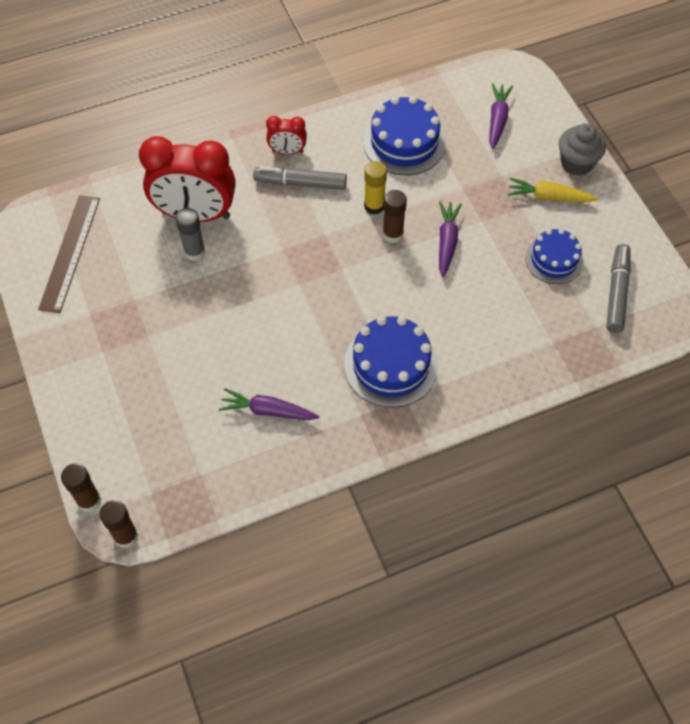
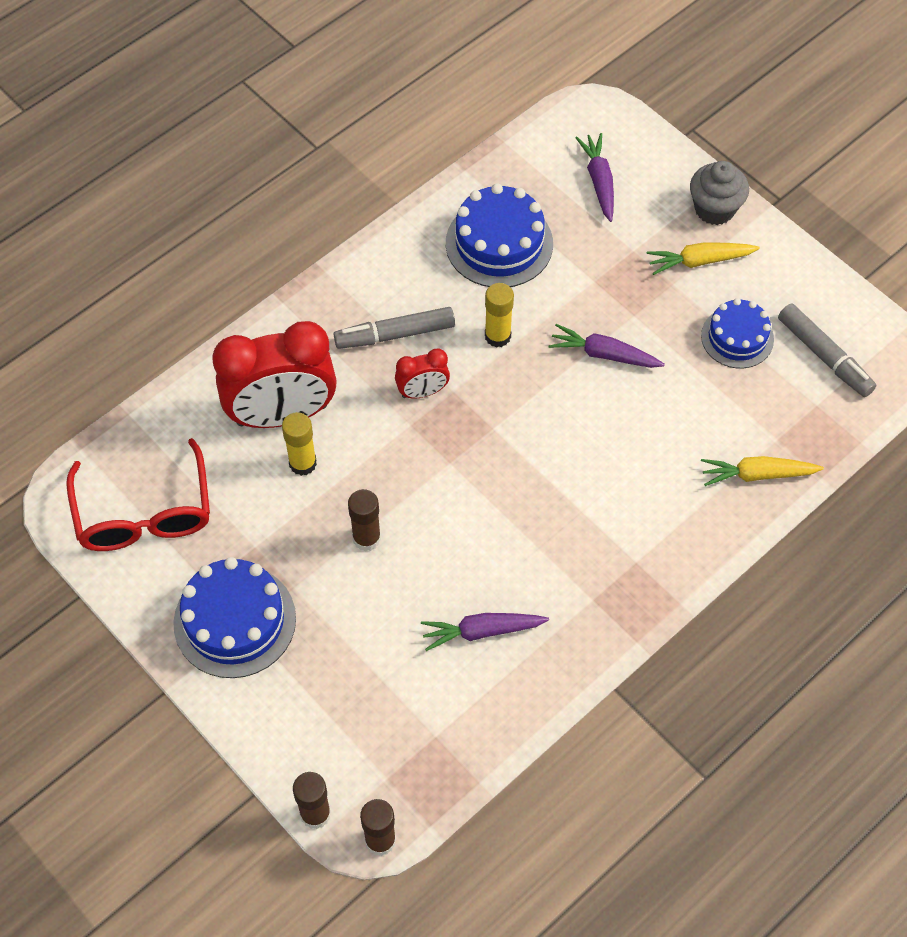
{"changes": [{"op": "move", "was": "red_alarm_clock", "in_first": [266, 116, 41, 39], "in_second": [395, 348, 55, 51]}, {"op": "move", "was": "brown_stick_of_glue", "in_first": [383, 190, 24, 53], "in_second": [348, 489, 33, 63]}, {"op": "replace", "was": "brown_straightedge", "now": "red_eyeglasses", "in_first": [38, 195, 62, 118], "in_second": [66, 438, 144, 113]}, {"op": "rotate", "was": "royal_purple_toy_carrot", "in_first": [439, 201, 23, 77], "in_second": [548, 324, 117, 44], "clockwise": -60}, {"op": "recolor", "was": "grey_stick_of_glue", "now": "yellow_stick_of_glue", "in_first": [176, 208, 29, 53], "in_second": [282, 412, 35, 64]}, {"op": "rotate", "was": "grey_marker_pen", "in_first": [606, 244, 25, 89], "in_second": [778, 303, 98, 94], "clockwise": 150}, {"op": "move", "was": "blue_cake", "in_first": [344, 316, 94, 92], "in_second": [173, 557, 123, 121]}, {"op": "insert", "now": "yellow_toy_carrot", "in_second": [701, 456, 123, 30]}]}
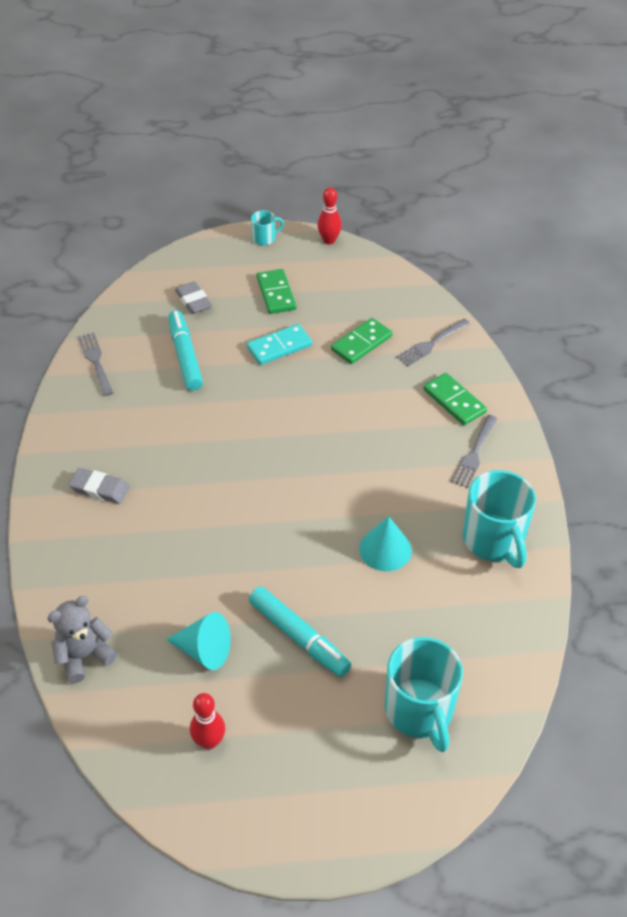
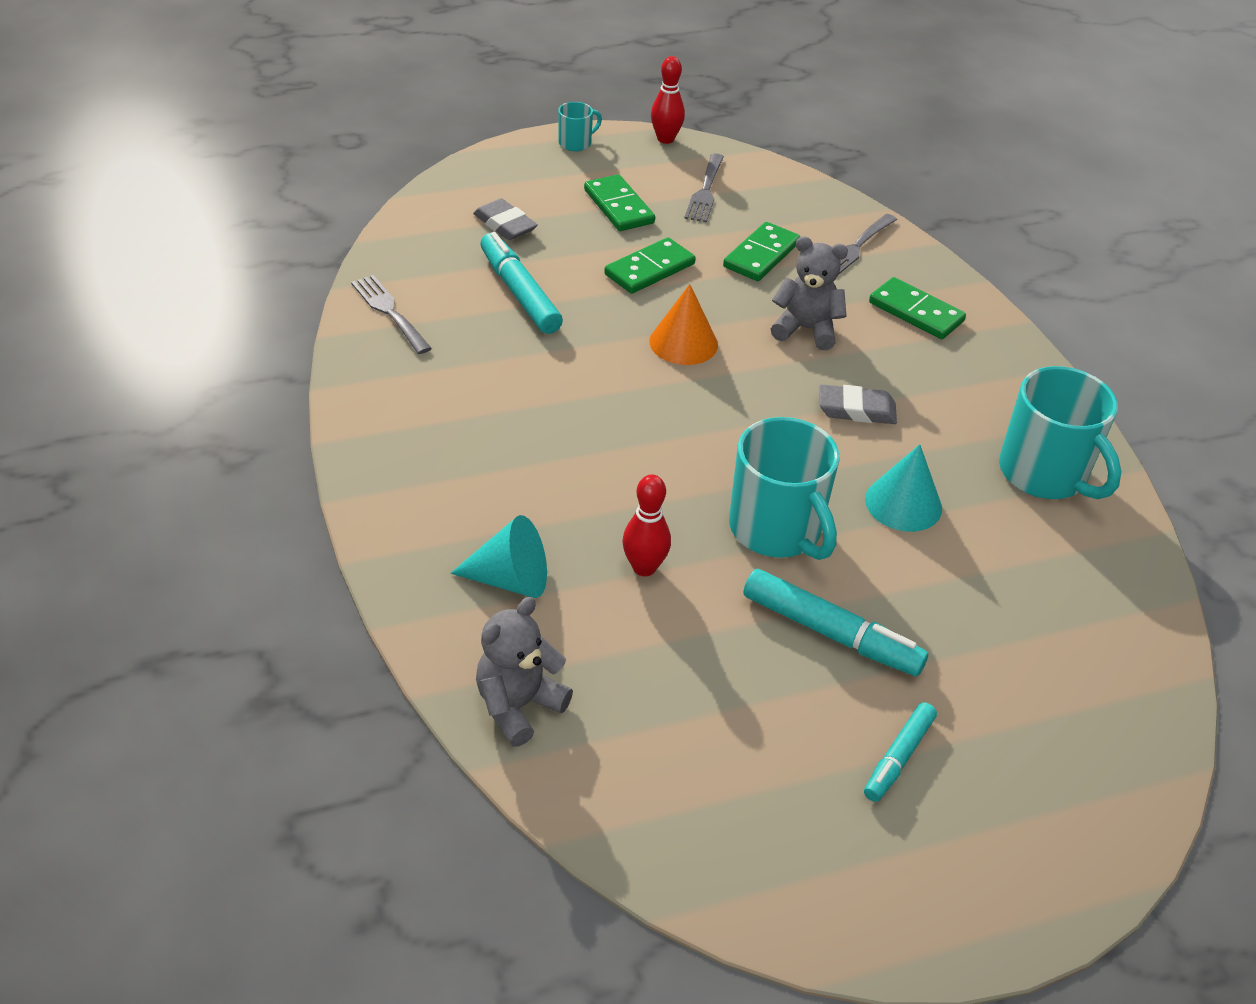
{"changes": [{"op": "recolor", "was": "turquoise_domino", "now": "emerald_domino", "in_first": [247, 324, 65, 41], "in_second": [604, 237, 91, 57]}, {"op": "move", "was": "grey_table_fork", "in_first": [451, 415, 47, 73], "in_second": [684, 153, 40, 70]}, {"op": "move", "was": "grey_eraser", "in_first": [69, 468, 61, 36], "in_second": [819, 384, 78, 40]}, {"op": "move", "was": "turquoise_cone", "in_first": [166, 612, 65, 58], "in_second": [451, 515, 96, 83]}, {"op": "move", "was": "turquoise_coffee_mug", "in_first": [385, 637, 78, 115], "in_second": [729, 417, 111, 143]}, {"op": "move", "was": "red_skittle", "in_first": [190, 693, 35, 57], "in_second": [622, 474, 49, 102]}, {"op": "insert", "now": "grey_stuffed_bear", "in_second": [771, 236, 77, 114]}, {"op": "insert", "now": "orange-coloured_cone", "in_second": [649, 284, 69, 81]}, {"op": "insert", "now": "turquoise_marker_pen", "in_second": [864, 702, 73, 100]}]}
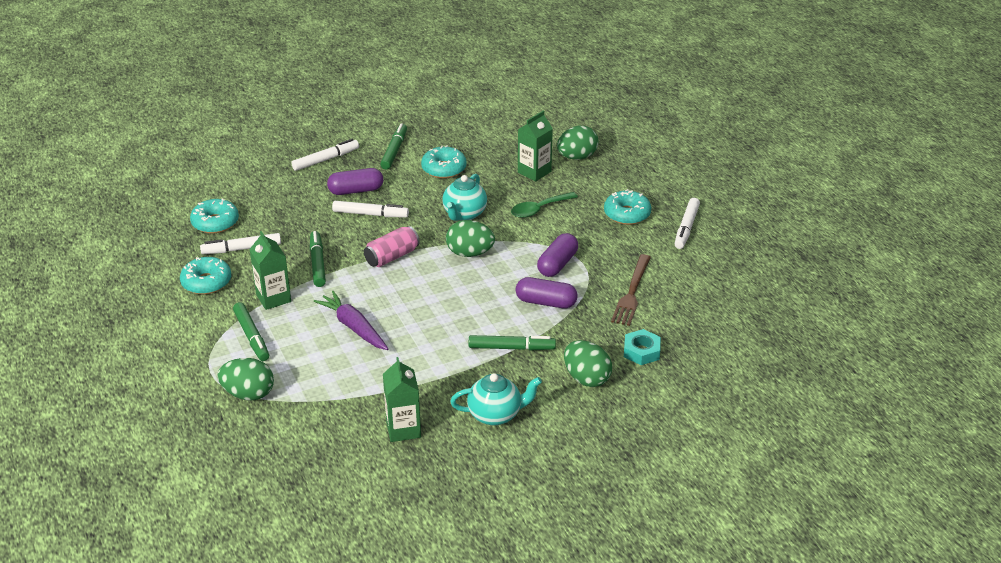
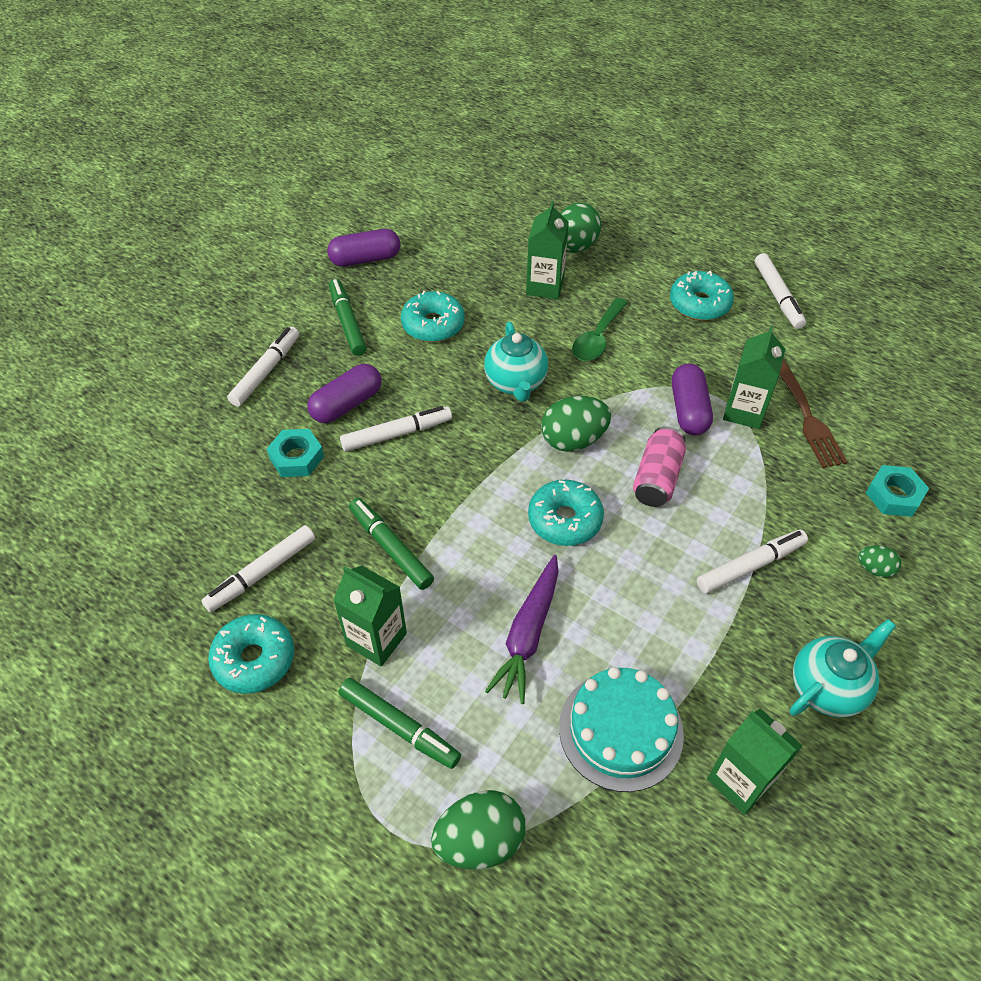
{"changes": [{"op": "move", "was": "turquoise_donut", "in_first": [190, 199, 49, 35], "in_second": [528, 480, 76, 66]}, {"op": "move", "was": "rose-pink_soda_can", "in_first": [364, 226, 56, 41], "in_second": [633, 426, 53, 81]}, {"op": "move", "was": "royal_purple_capsule", "in_first": [516, 277, 62, 31], "in_second": [327, 229, 74, 38]}, {"op": "rotate", "was": "royal_purple_toy_carrot", "in_first": [314, 291, 74, 59], "in_second": [485, 555, 74, 149], "clockwise": -90}, {"op": "recolor", "was": "emerald_marker_pen", "now": "white_marker_pen", "in_first": [469, 335, 87, 16], "in_second": [697, 530, 111, 64]}, {"op": "resize", "was": "emerald_toy_egg", "in_first": [564, 340, 48, 47], "in_second": [858, 546, 43, 32], "ratio": 0.52}, {"op": "insert", "now": "emerald_milk_carton", "in_second": [723, 326, 62, 103]}, {"op": "insert", "now": "turquoise_nut", "in_second": [267, 429, 57, 48]}, {"op": "insert", "now": "turquoise_cake", "in_second": [559, 667, 125, 125]}]}
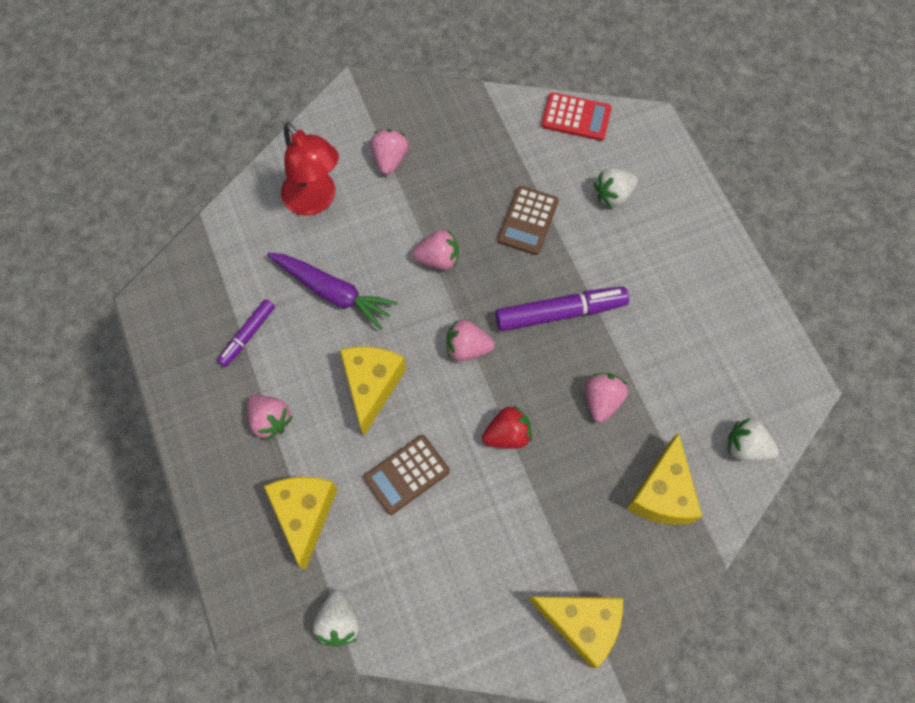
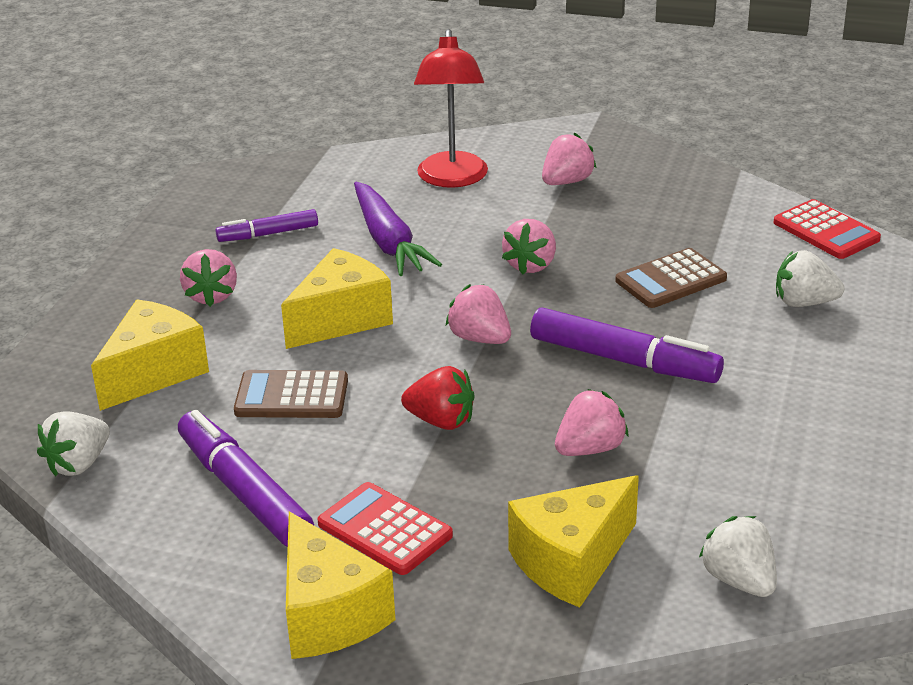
{"changes": [{"op": "rotate", "was": "rose-pink_berry", "in_first": [413, 229, 46, 41], "in_second": [502, 219, 54, 55], "clockwise": 75}, {"op": "insert", "now": "royal_purple_marker_pen", "in_second": [178, 410, 136, 137]}, {"op": "insert", "now": "red_calculator", "in_second": [318, 482, 135, 93]}]}
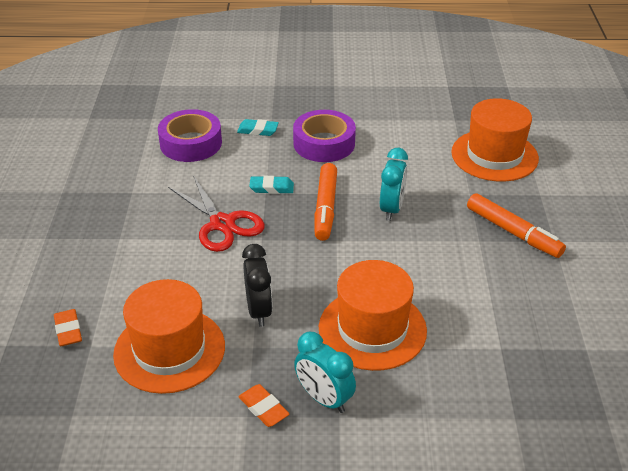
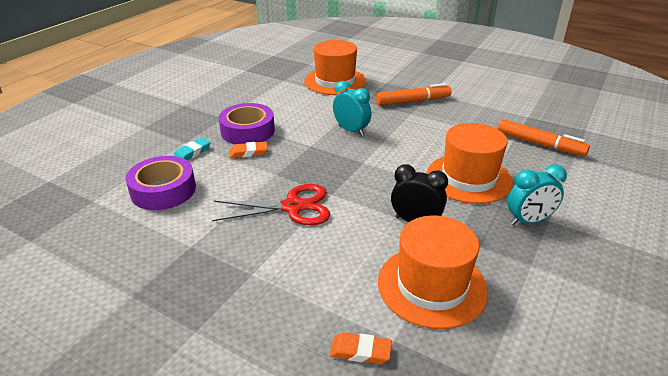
{"changes": [{"op": "move", "was": "orange-coloured_marker_pen", "in_first": [314, 163, 23, 78], "in_second": [497, 119, 93, 37]}, {"op": "delete", "was": "turquoise_eraser", "in_first": [249, 176, 45, 18]}, {"op": "move", "was": "orange-coloured_eraser", "in_first": [238, 384, 52, 43], "in_second": [230, 141, 38, 17]}]}
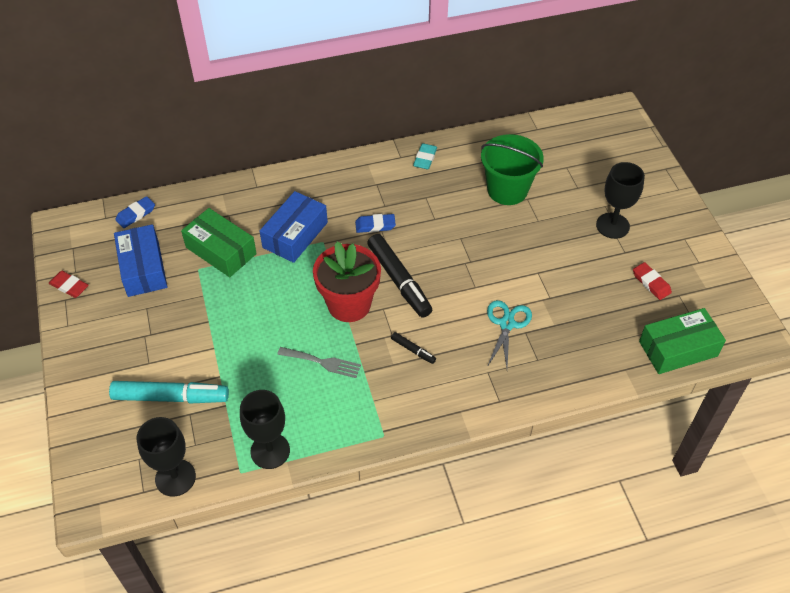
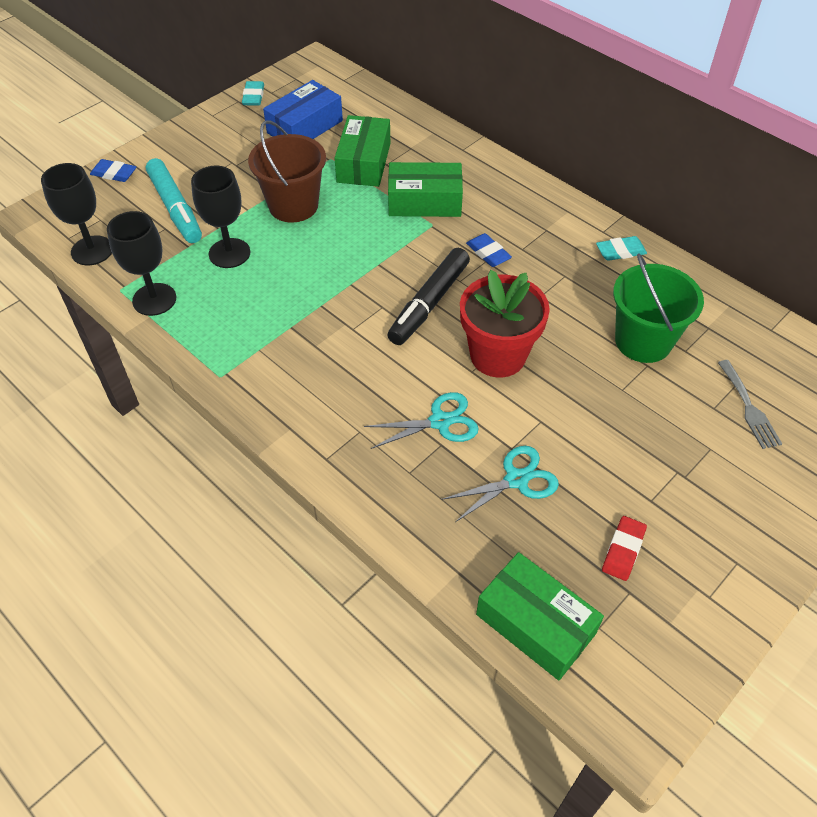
{"changes": [{"op": "move", "was": "jet-black_goblet", "in_first": [596, 162, 49, 77], "in_second": [191, 166, 59, 102]}, {"op": "recolor", "was": "blue_box", "now": "emerald_box", "in_first": [260, 191, 68, 72], "in_second": [388, 162, 75, 55]}, {"op": "move", "was": "blue_eraser", "in_first": [115, 196, 40, 32], "in_second": [90, 159, 46, 23]}, {"op": "move", "was": "red_flower_pot", "in_first": [313, 242, 68, 80], "in_second": [460, 270, 90, 107]}, {"op": "recolor", "was": "red_eraser", "now": "turquoise_eraser", "in_first": [49, 271, 40, 27], "in_second": [242, 81, 22, 24]}, {"op": "delete", "was": "jet-black_marker_pen", "in_first": [391, 332, 45, 32]}, {"op": "move", "was": "grey_table_fork", "in_first": [277, 347, 84, 31], "in_second": [718, 360, 64, 89]}, {"op": "insert", "now": "brown_sand_bucket", "in_second": [248, 120, 78, 103]}, {"op": "insert", "now": "turquoise_shears", "in_second": [441, 446, 118, 76]}]}
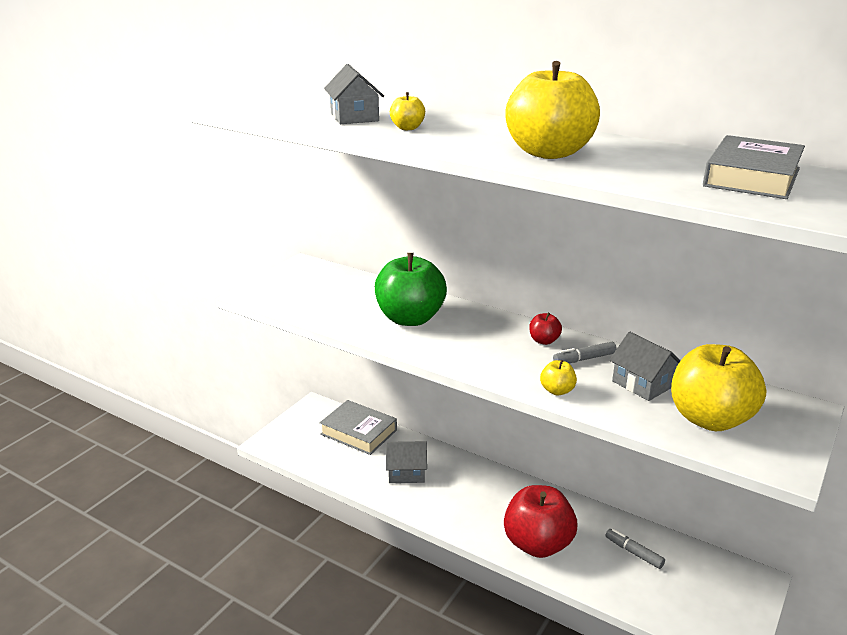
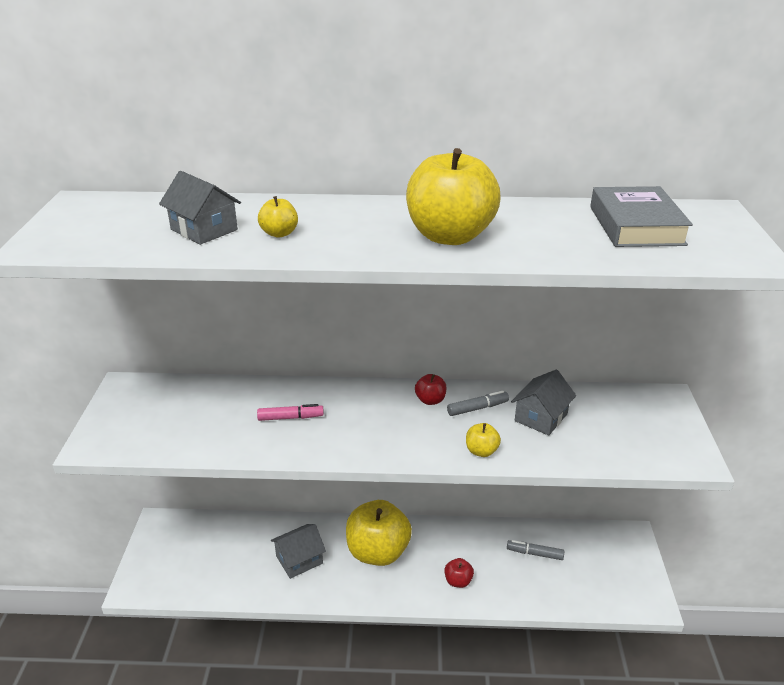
{"changes": [{"op": "replace", "was": "emerald_apple", "now": "rose-pink_marker_pen", "in_first": [375, 253, 72, 73], "in_second": [257, 404, 67, 17]}, {"op": "rotate", "was": "grey_cottage", "in_first": [610, 331, 71, 70], "in_second": [511, 369, 65, 67], "clockwise": -75}, {"op": "rotate", "was": "grey_marker_pen", "in_first": [553, 342, 64, 21], "in_second": [447, 391, 62, 25], "clockwise": -150}, {"op": "move", "was": "yellow_apple", "in_first": [671, 344, 95, 87], "in_second": [346, 500, 66, 66]}, {"op": "delete", "was": "grey_hardback", "in_first": [320, 400, 77, 55]}, {"op": "resize", "was": "red_apple", "in_first": [504, 485, 73, 73], "in_second": [444, 558, 30, 30], "ratio": 0.43}]}
